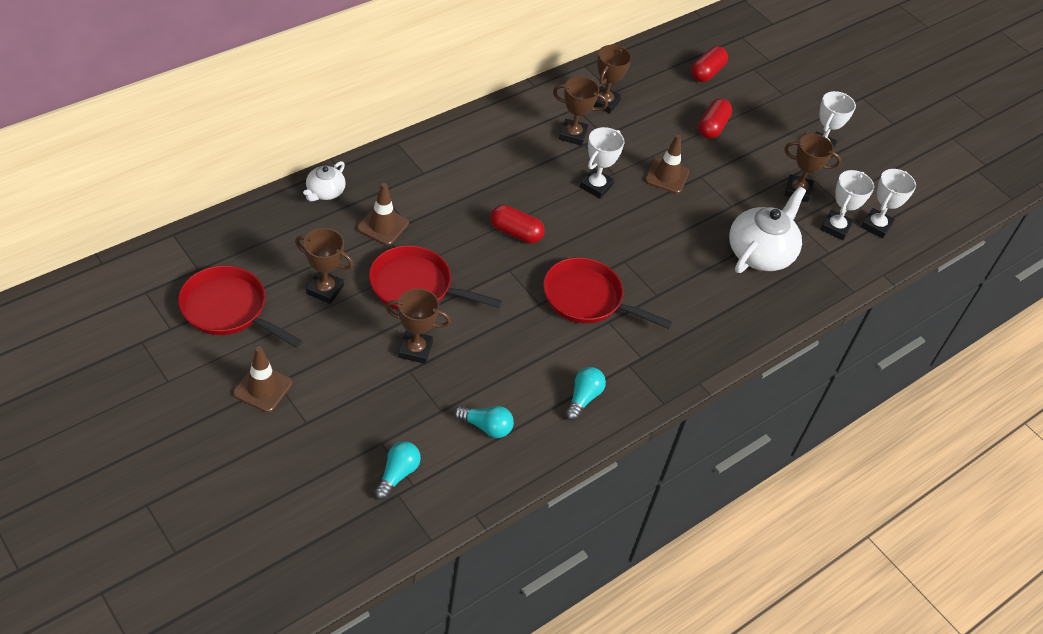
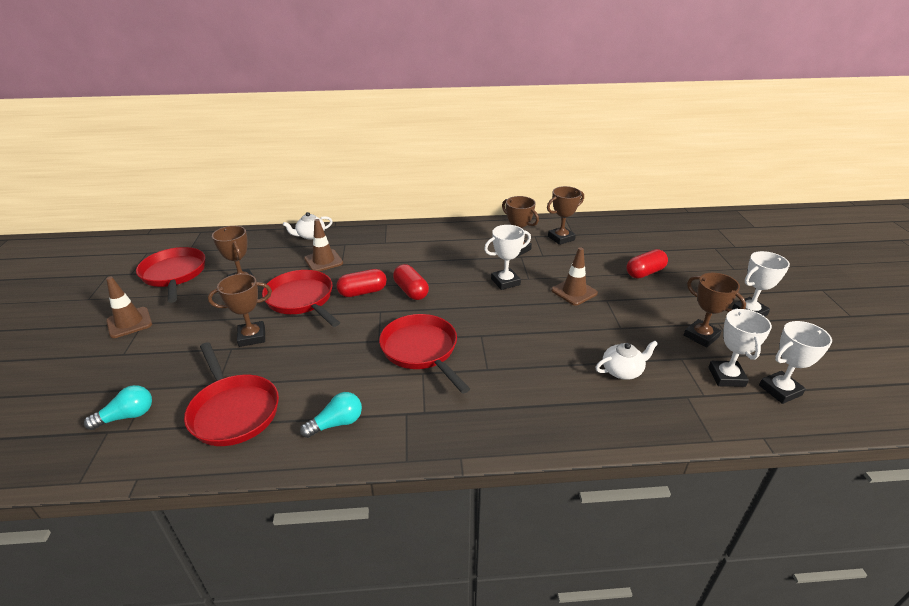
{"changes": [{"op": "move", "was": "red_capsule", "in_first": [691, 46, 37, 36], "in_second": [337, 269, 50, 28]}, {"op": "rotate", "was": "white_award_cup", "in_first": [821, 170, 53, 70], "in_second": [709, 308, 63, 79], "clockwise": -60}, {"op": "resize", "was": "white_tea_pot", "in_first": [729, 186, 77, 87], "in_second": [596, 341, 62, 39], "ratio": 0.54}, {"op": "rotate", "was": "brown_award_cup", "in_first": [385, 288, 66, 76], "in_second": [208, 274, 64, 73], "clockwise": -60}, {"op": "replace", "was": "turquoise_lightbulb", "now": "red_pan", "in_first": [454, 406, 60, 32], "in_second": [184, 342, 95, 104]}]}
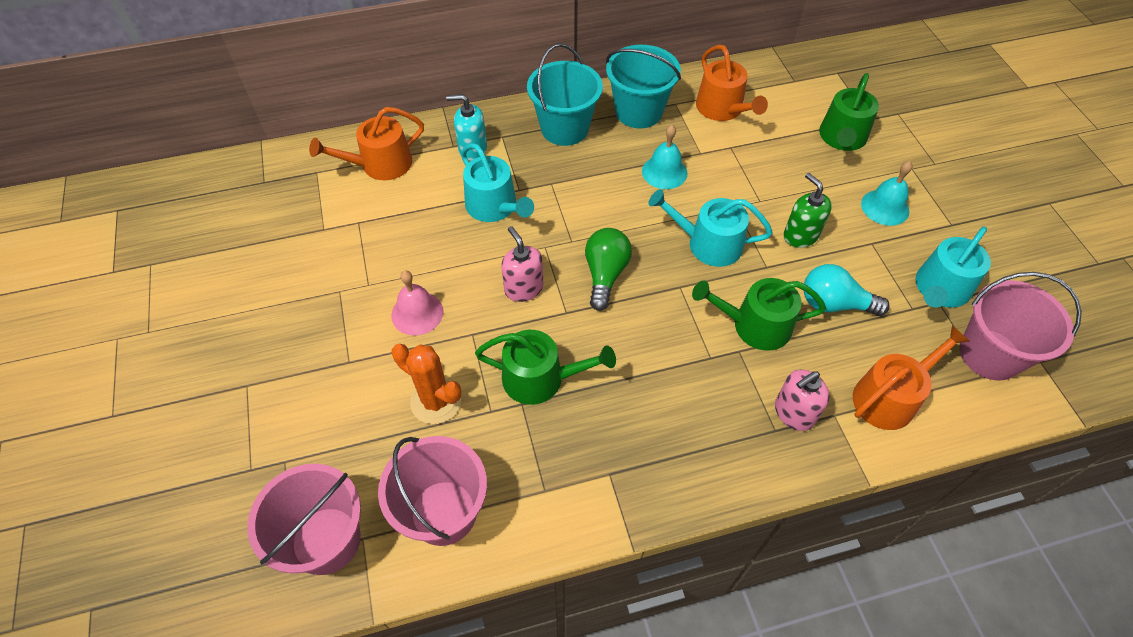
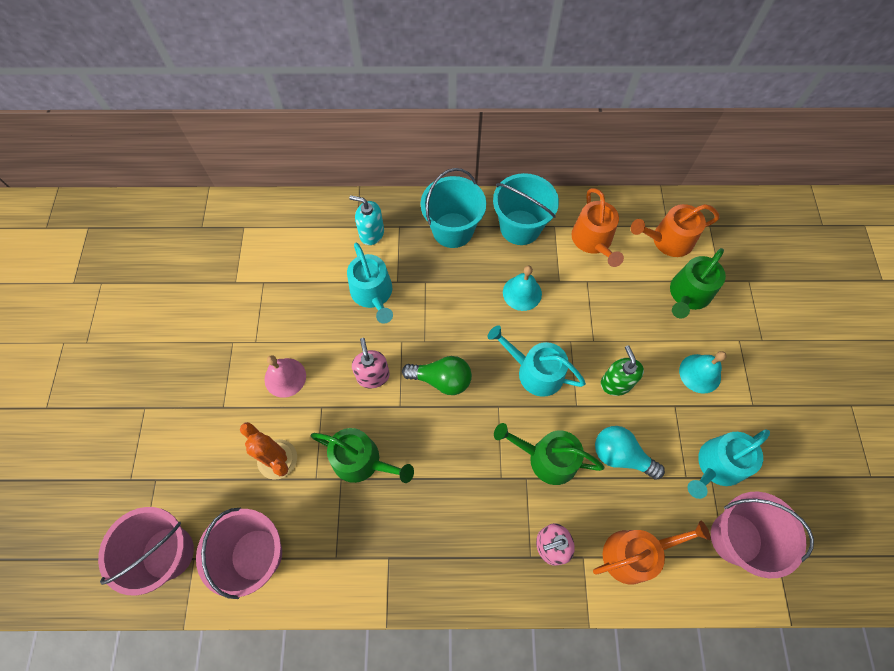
{"changes": [{"op": "move", "was": "orange-coloured_watering_pot", "in_first": [309, 107, 115, 73], "in_second": [631, 204, 88, 53]}, {"op": "rotate", "was": "emerald_lightbulb", "in_first": [585, 228, 47, 83], "in_second": [402, 356, 70, 39], "clockwise": 75}]}
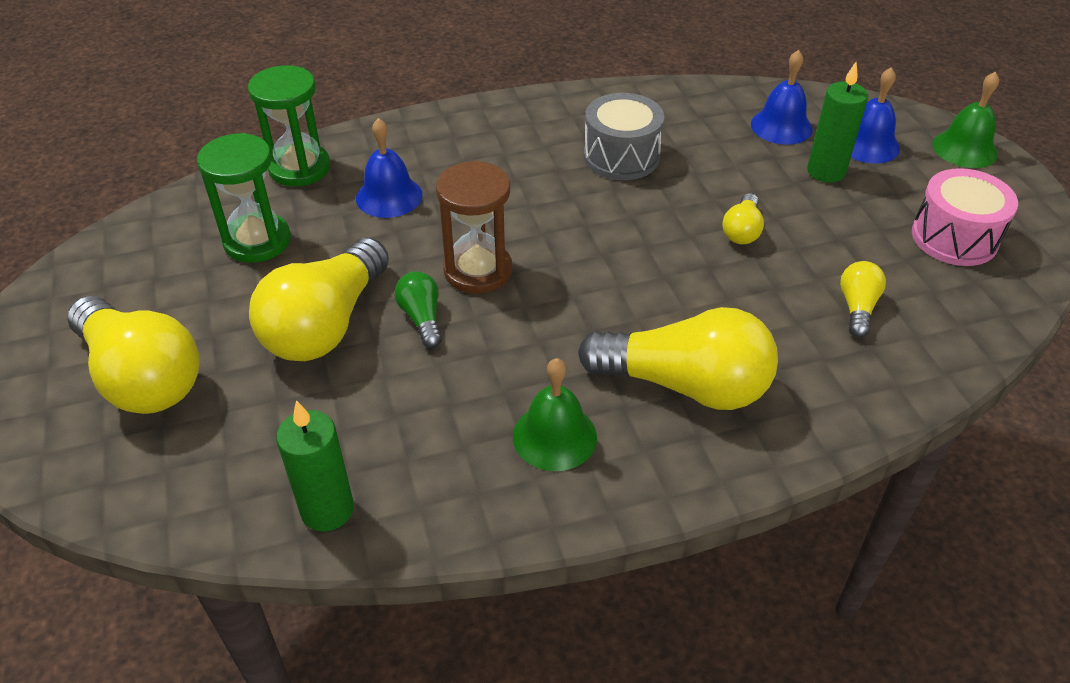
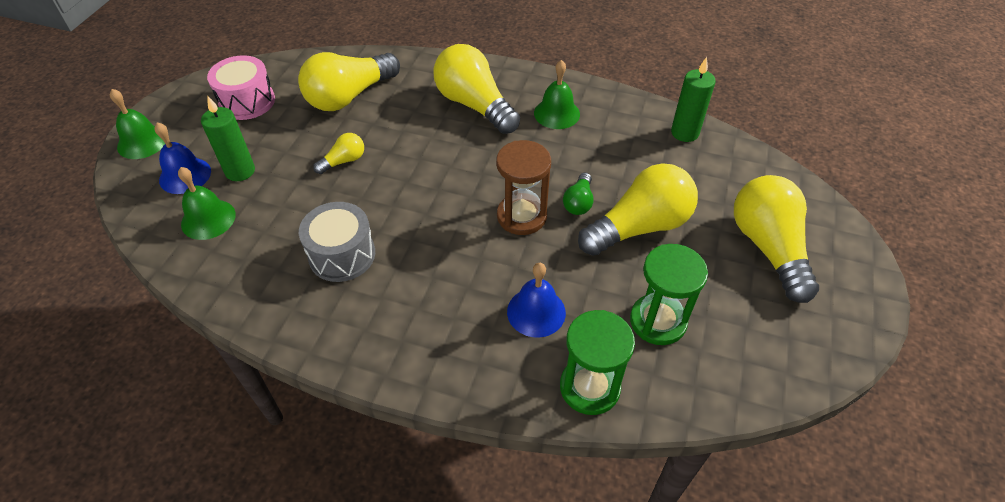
{"changes": [{"op": "recolor", "was": "blue_school_bell", "now": "emerald_school_bell", "in_first": [751, 50, 62, 95], "in_second": [178, 167, 58, 73]}, {"op": "resize", "was": "yellow_lightbulb", "in_first": [840, 261, 46, 77], "in_second": [298, 52, 102, 59], "ratio": 2.12}]}
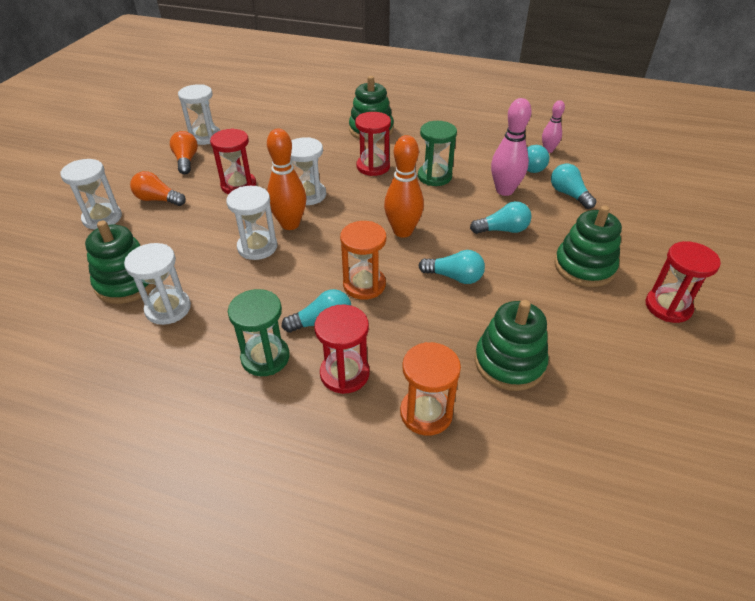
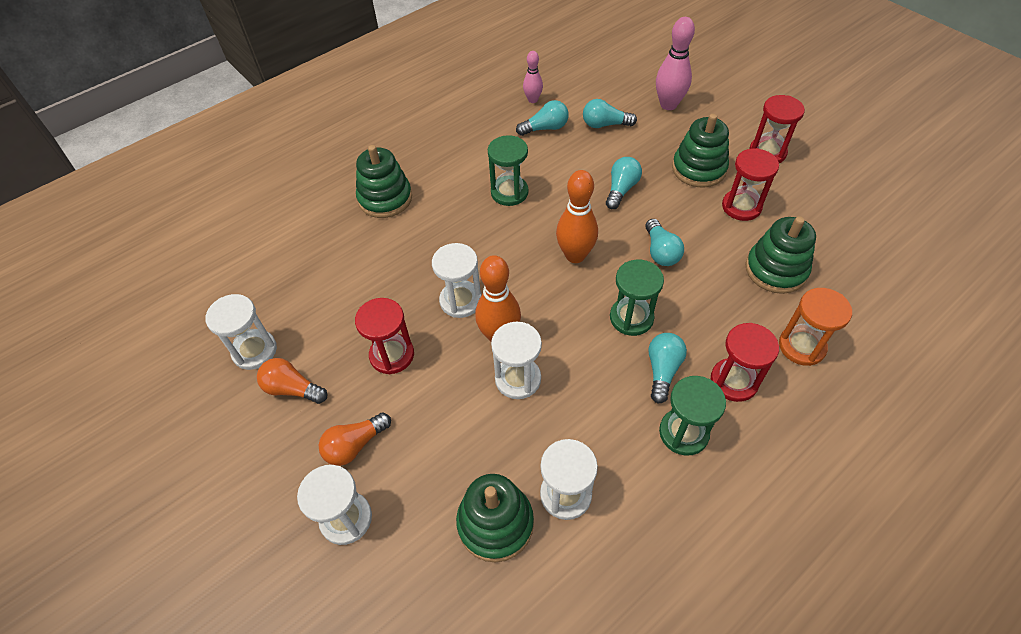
{"changes": [{"op": "move", "was": "rose-pink_skittle", "in_first": [491, 98, 40, 98], "in_second": [656, 17, 39, 93]}, {"op": "move", "was": "red_sand_timer", "in_first": [355, 112, 36, 64], "in_second": [722, 148, 57, 73]}, {"op": "recolor", "was": "orange-coloured_sand_timer", "now": "emerald_sand_timer", "in_first": [340, 221, 46, 79], "in_second": [610, 260, 54, 76]}, {"op": "rotate", "was": "turquoise_lightbulb", "in_first": [418, 250, 67, 34], "in_second": [645, 219, 39, 47], "clockwise": 120}]}
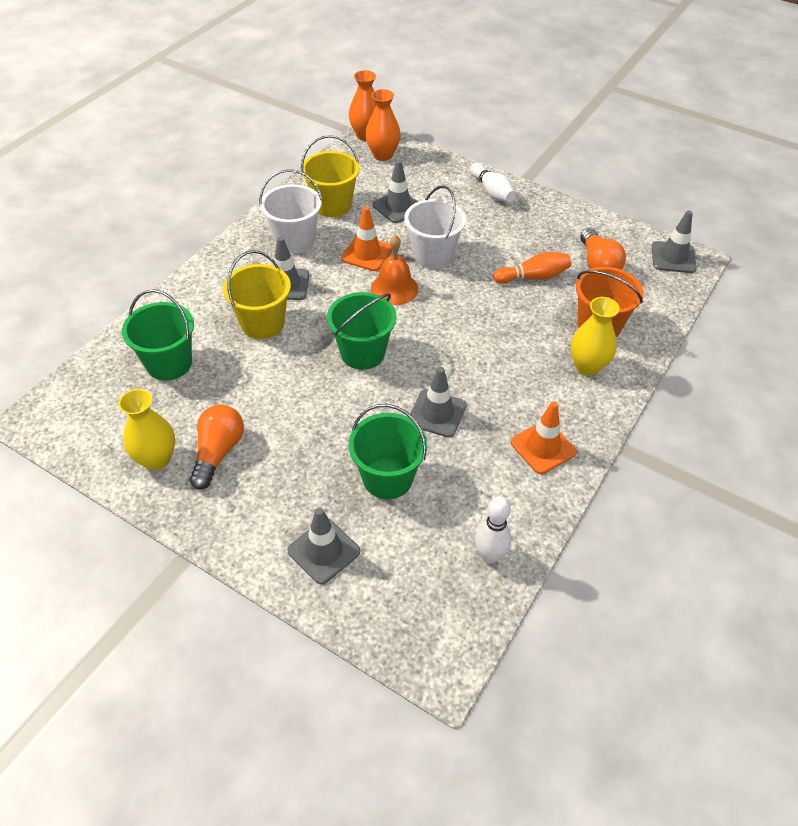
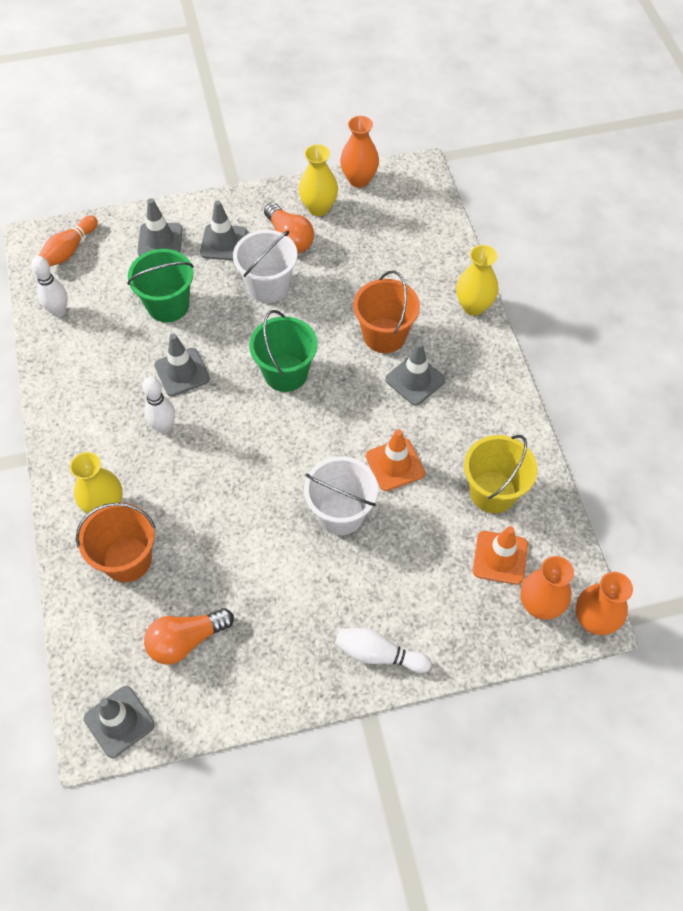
{"changes": [{"op": "move", "was": "grey_traffic_cone", "in_first": [373, 160, 45, 63], "in_second": [200, 201, 47, 59]}, {"op": "move", "was": "white_sand_bucket", "in_first": [259, 169, 64, 84], "in_second": [233, 230, 64, 73]}, {"op": "rotate", "was": "orange-coloured_lightbulb", "in_first": [580, 228, 46, 42], "in_second": [144, 608, 90, 57], "clockwise": -60}, {"op": "delete", "was": "orange-coloured_school_bell", "in_first": [371, 235, 47, 70]}, {"op": "recolor", "was": "yellow_sand_bucket", "now": "orange-coloured_sand_bucket", "in_first": [223, 250, 68, 89], "in_second": [353, 271, 67, 82]}, {"op": "move", "was": "orange-coloured_skittle", "in_first": [493, 252, 78, 32], "in_second": [39, 215, 59, 51]}, {"op": "delete", "was": "emerald_sand_bucket", "in_first": [122, 289, 72, 92]}, {"op": "move", "was": "orange-coloured_traffic_cone", "in_first": [511, 401, 66, 73], "in_second": [473, 526, 55, 59]}, {"op": "insert", "now": "orange-coloured_vase", "in_second": [340, 116, 39, 72]}, {"op": "insert", "now": "yellow_vase", "in_second": [456, 245, 42, 71]}, {"op": "insert", "now": "white_skittle", "in_second": [142, 376, 33, 57]}]}
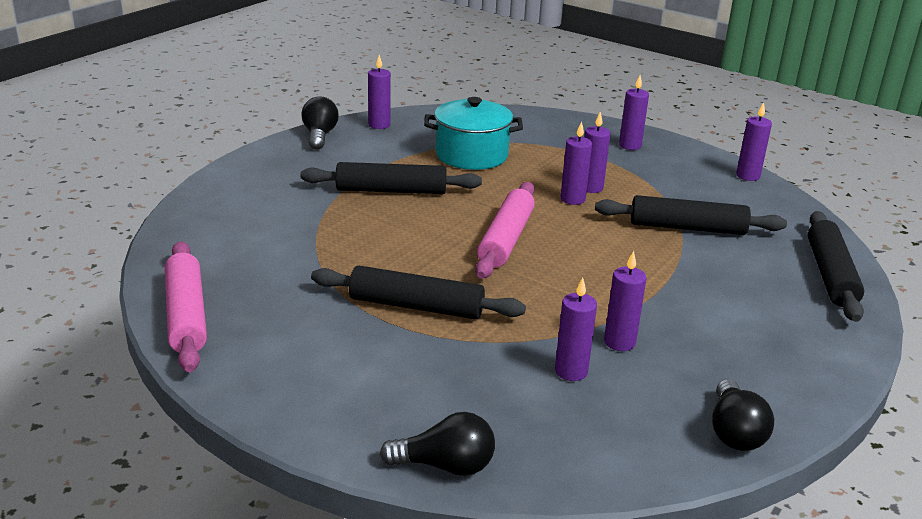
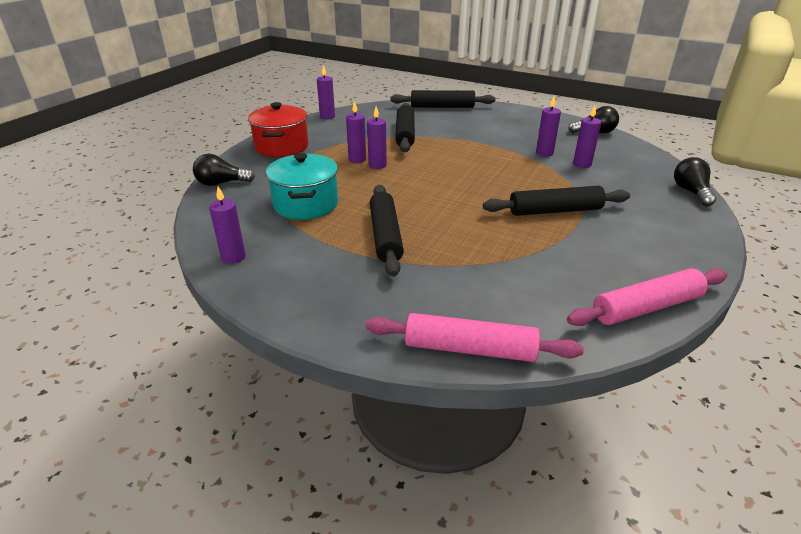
{"changes": [{"op": "replace", "was": "royal_purple_candle", "now": "red_cooking_pot", "in_first": [619, 75, 30, 75], "in_second": [248, 102, 61, 55]}, {"op": "move", "was": "jet-black_lightbulb", "in_first": [301, 96, 38, 54], "in_second": [193, 154, 62, 32]}, {"op": "move", "was": "rose-pink_dough_roller", "in_first": [475, 182, 60, 97], "in_second": [366, 313, 218, 49]}, {"op": "rotate", "was": "jet-black_dough_roller", "in_first": [311, 266, 215, 54], "in_second": [483, 186, 147, 30], "clockwise": 75}]}
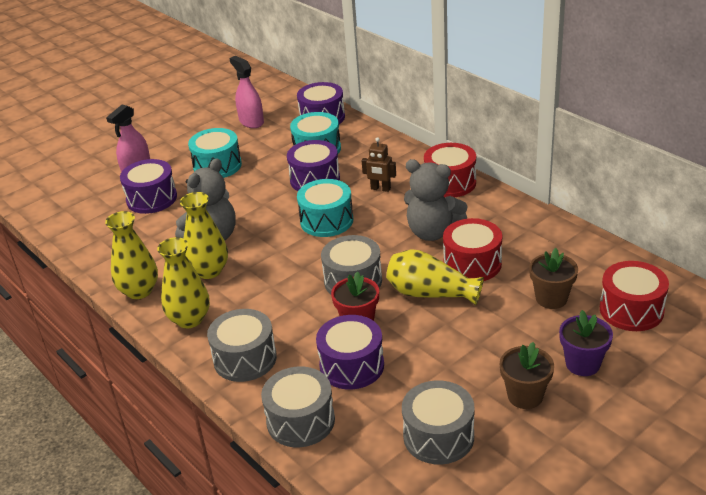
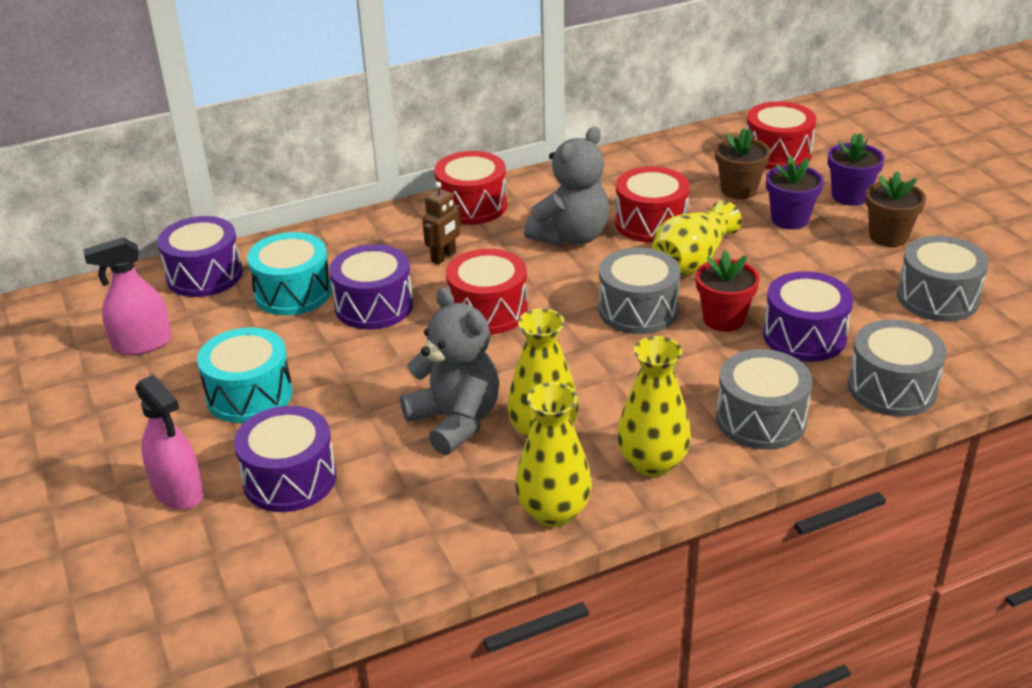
{"changes": [{"op": "recolor", "was": "turquoise_drum", "now": "red_drum", "in_first": [297, 179, 56, 58], "in_second": [446, 249, 82, 86]}, {"op": "insert", "now": "royal_purple_flower_pot", "in_second": [766, 156, 58, 73]}]}
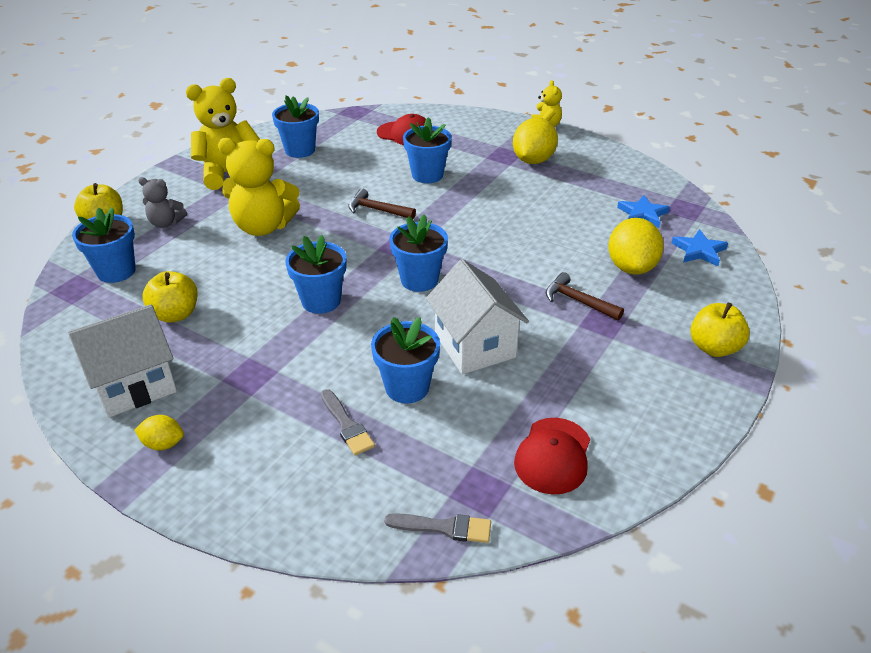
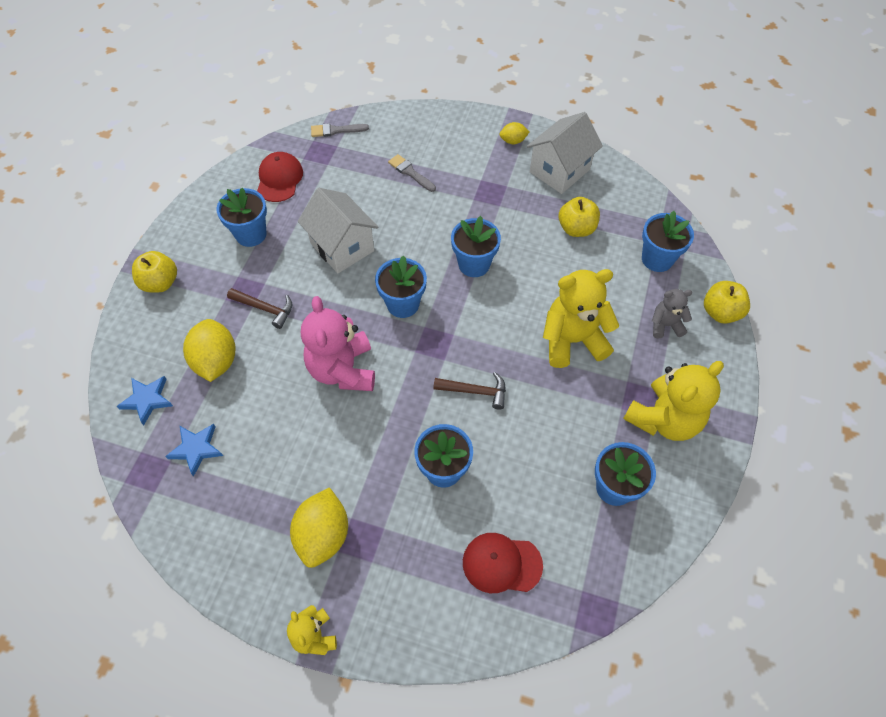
{"changes": [{"op": "move", "was": "blue_flower_pot", "in_first": [371, 317, 69, 87], "in_second": [217, 188, 50, 59]}, {"op": "insert", "now": "rose-pink_stuffed_bear", "in_second": [301, 296, 74, 95]}]}
